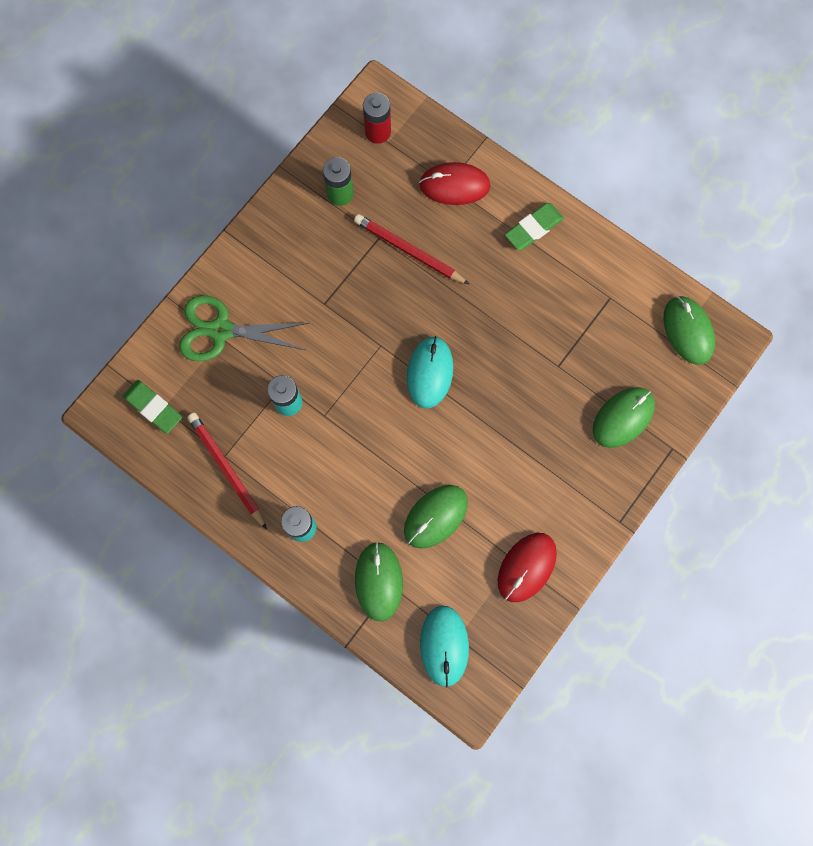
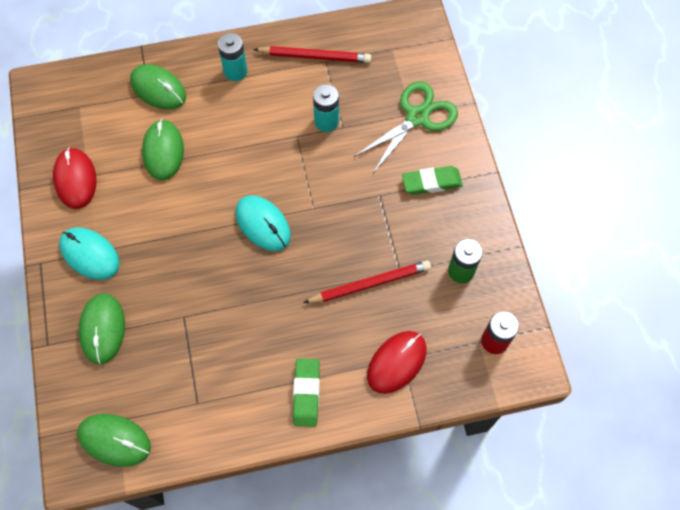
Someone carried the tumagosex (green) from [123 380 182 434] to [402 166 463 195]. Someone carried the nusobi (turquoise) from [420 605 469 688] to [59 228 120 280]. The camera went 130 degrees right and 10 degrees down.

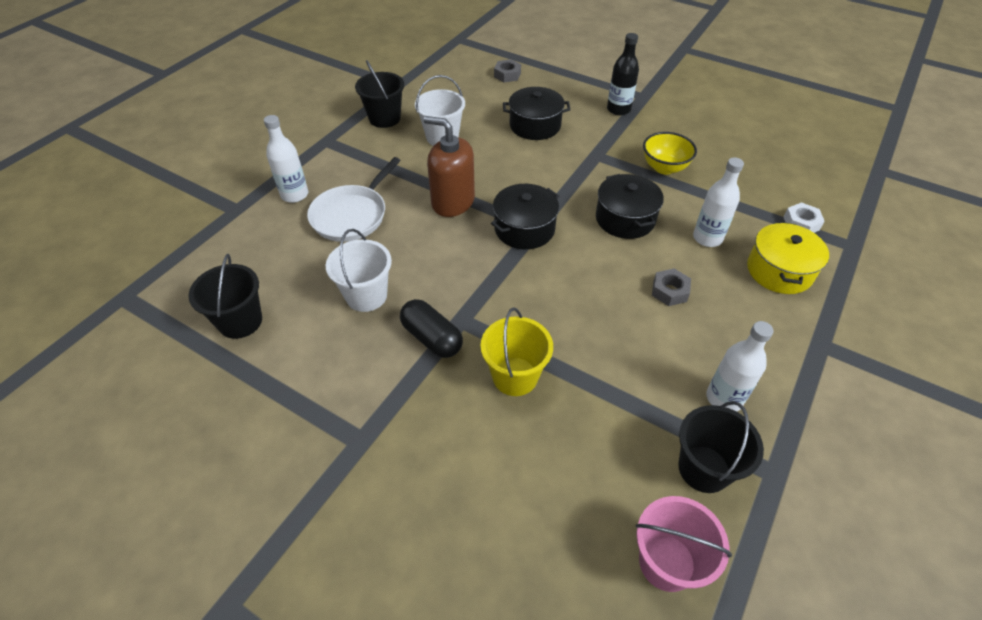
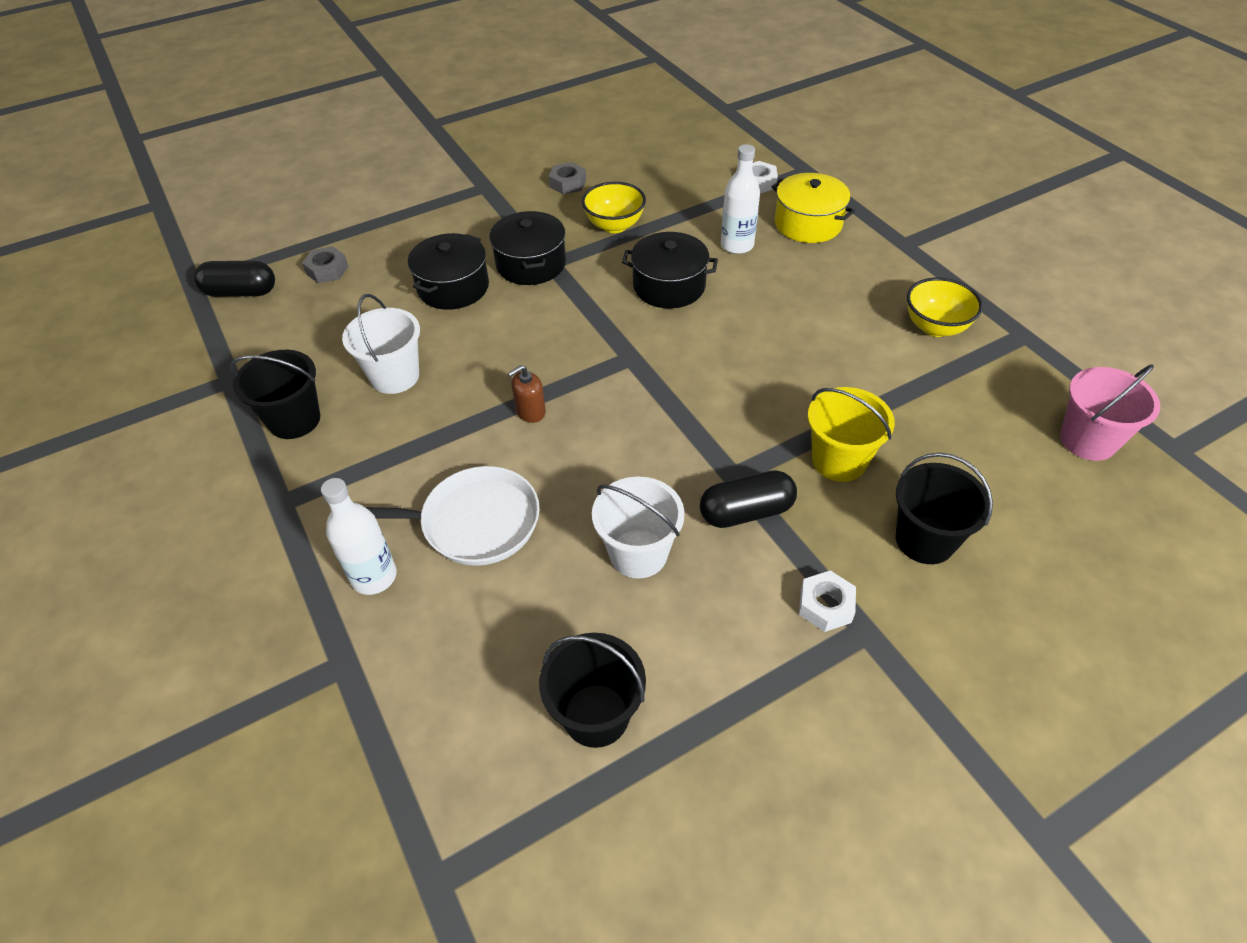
Someone took away the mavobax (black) at [607 33 639 115]. Someone scaled the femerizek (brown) at [424 116 475 217] by 0.49. Someone rotated the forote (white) at [307 157 401 242] by 60 degrees counterclockwise. Someone carried the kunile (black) from [491 184 559 249] to [489 211 566 285]. Someone carried the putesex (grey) from [652 268 691 306] to [549 162 586 194]. Someone swapped the mavobax (white) at [706 321 774 412] for the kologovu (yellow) at [907 277 983 337]. Someone carried the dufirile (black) from [678 401 764 493] to [896 453 993 564]. Someone put down the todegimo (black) at [194 261 275 297]. Someone put down the putesex (white) at [799 570 856 632]. The camera went 60 degrees left and 0 degrees up.

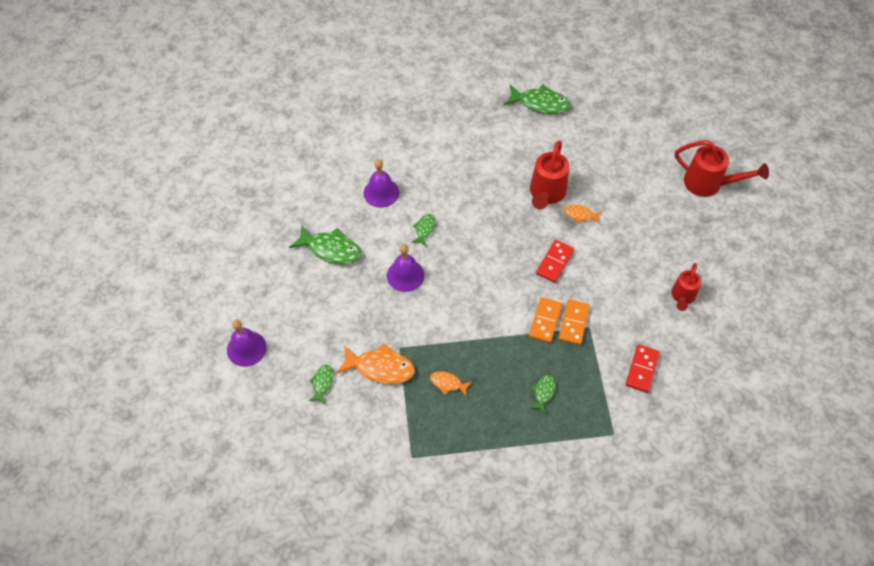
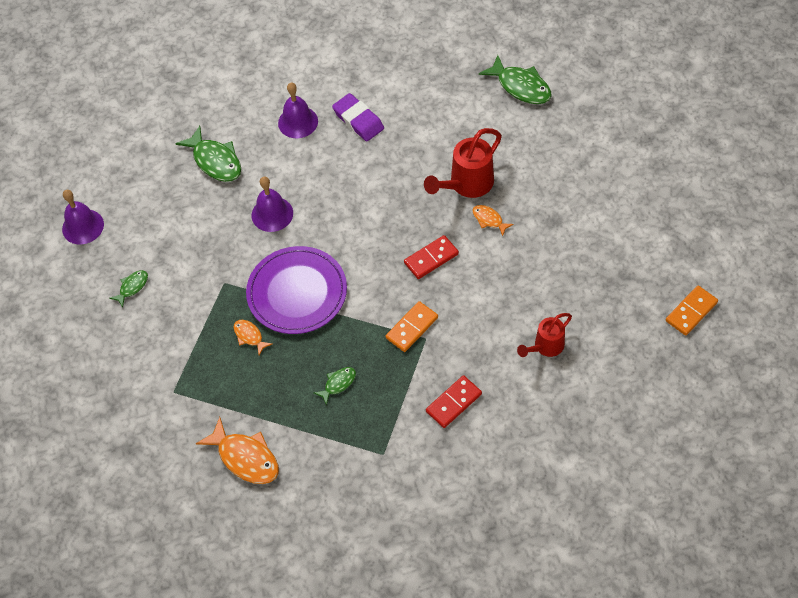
Someone took away the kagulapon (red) at [675 140 769 197]. Someone took away the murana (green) at [411 214 435 246]. Someone carried the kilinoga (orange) from [529 297 562 343] to [666 286 718 336]. Someone carried the murana (orange) from [336 343 415 384] to [196 417 279 484]. Someone put down the tumagosex (purple) at [332 93 384 141]. Someone put down the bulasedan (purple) at [246 246 347 334]. The camera went 30 degrees right and 0 degrees up.

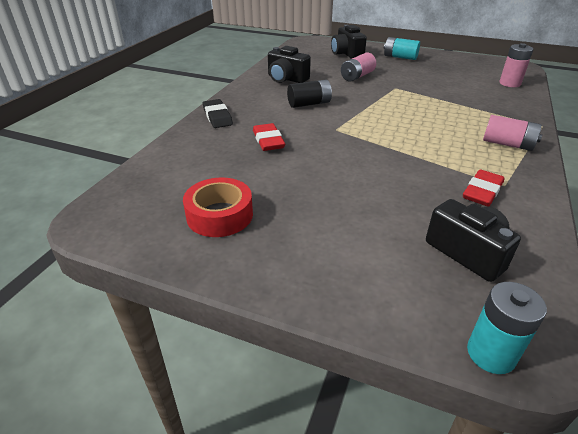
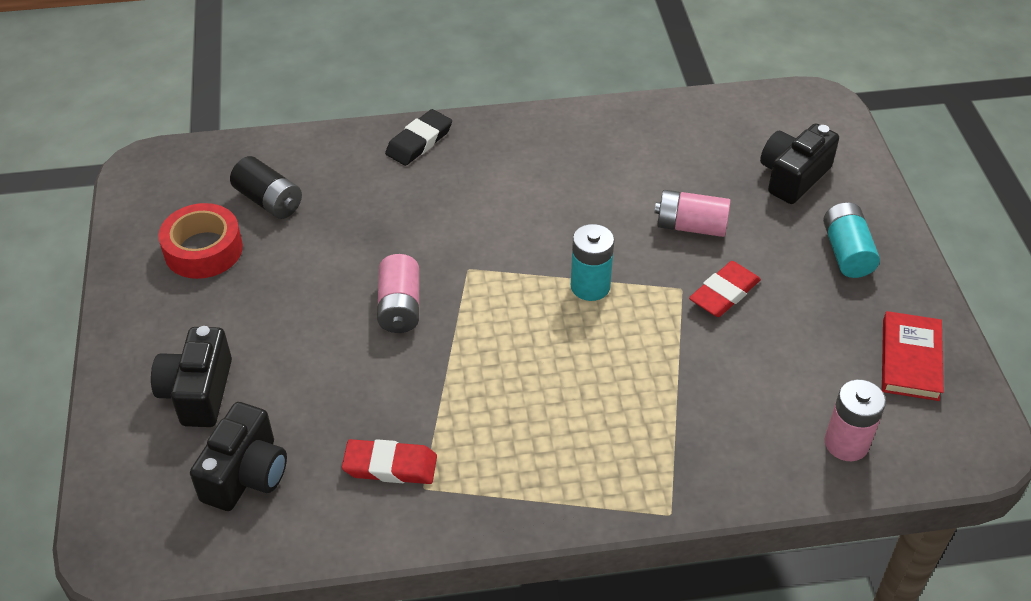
Someone carried the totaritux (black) from [268 46 311 83] to [151 326 232 427]. Someone carried the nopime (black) from [287 80 332 108] to [230 156 302 219]. Someone carried the nopime (pink) from [483 115 542 151] to [377 254 419 333]. Someone carried the tumagosex (red) from [253 123 285 151] to [689 261 761 317]. Someone carried the nopime (turquoise) from [467 282 547 374] to [571 224 614 301]. Someone put down the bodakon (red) at [882 311 943 401]. The camera went 60 degrees right and 10 degrees up.

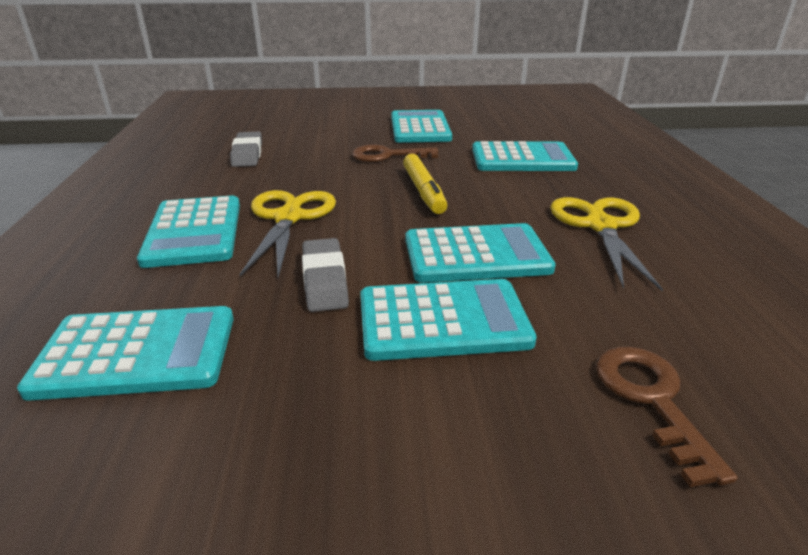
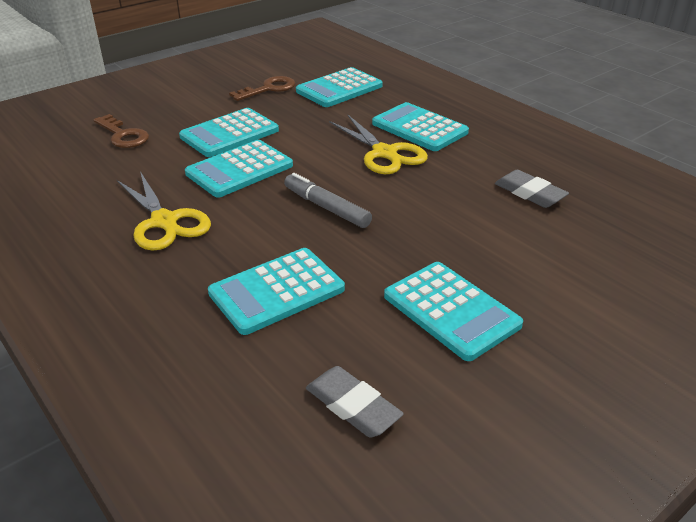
Someone carried the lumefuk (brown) from [352 145 438 162] to [229 76 295 101]. Someone repainted the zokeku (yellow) at [403 154 448 214], which became the zokeku (grey) at [284 173 372 228]. Someone carried the tumagosex (grey) from [302 238 349 312] to [306 366 404 438]. The camera went 145 degrees right and 5 degrees up.

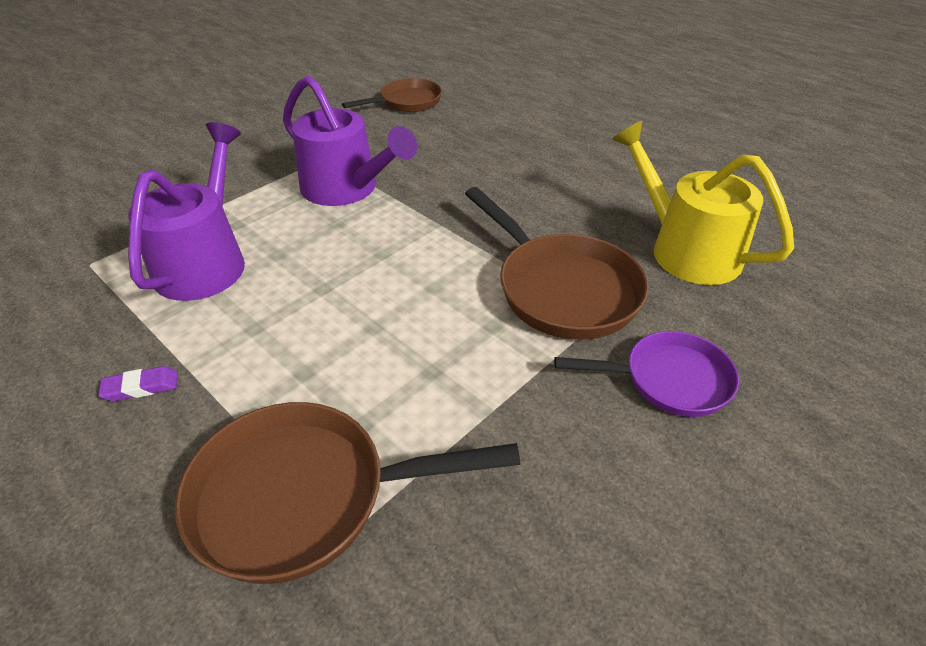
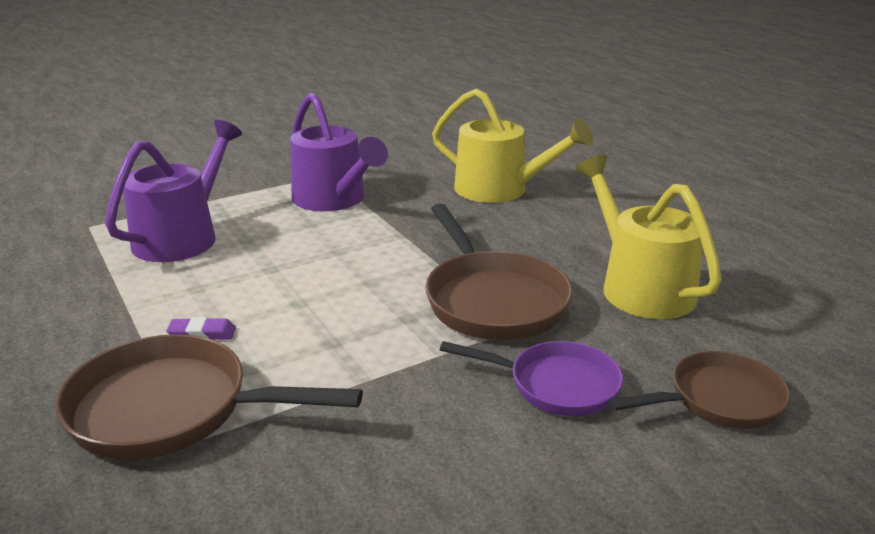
Someone carried the forote (brown) from [342 78 442 112] to [609 351 790 429]. Someone carried the tumagosex (purple) from [98 366 178 401] to [166 317 236 340]. Someone put down the kagulapon (yellow) at [432 89 593 203]. The camera went 15 degrees right and 15 degrees down.

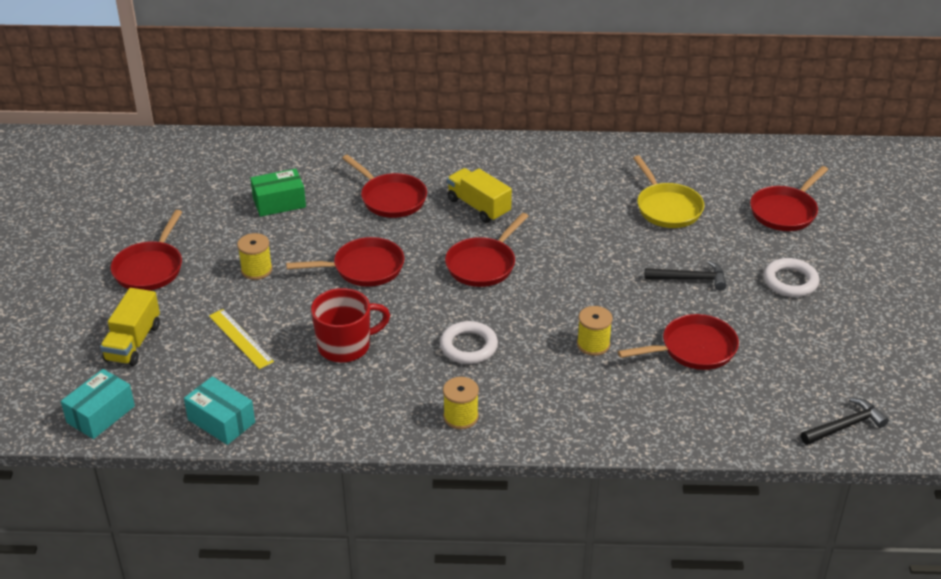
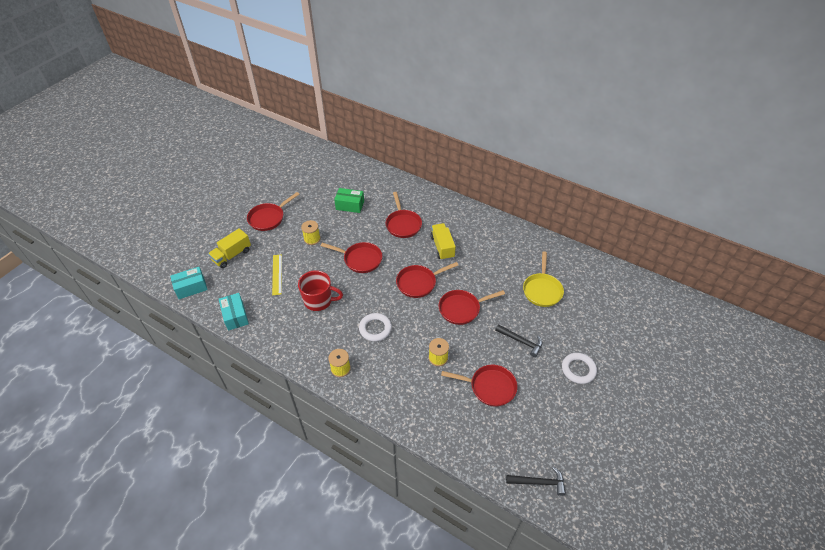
Someone carried the forote (red) from [750 166 828 231] to [439 290 505 325]. The camera went 30 degrees right and 10 degrees up.

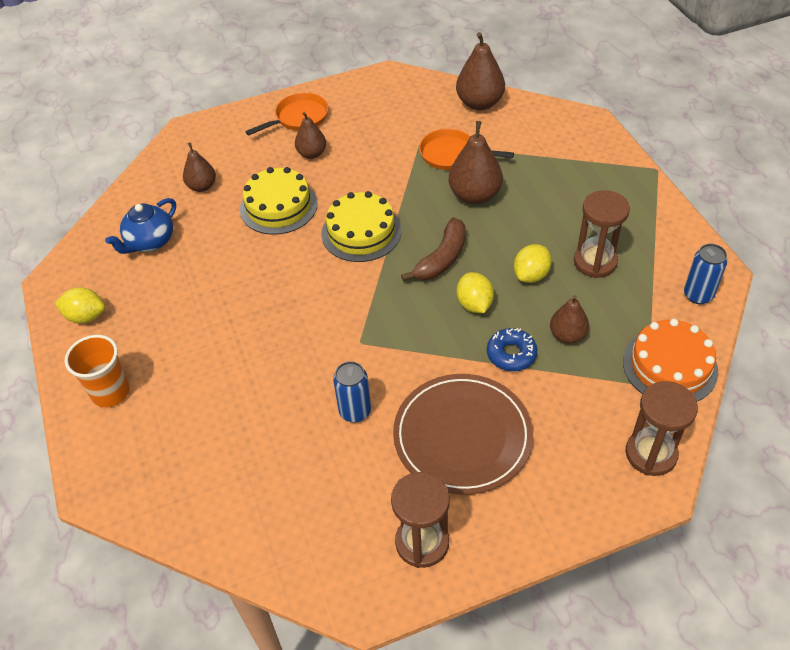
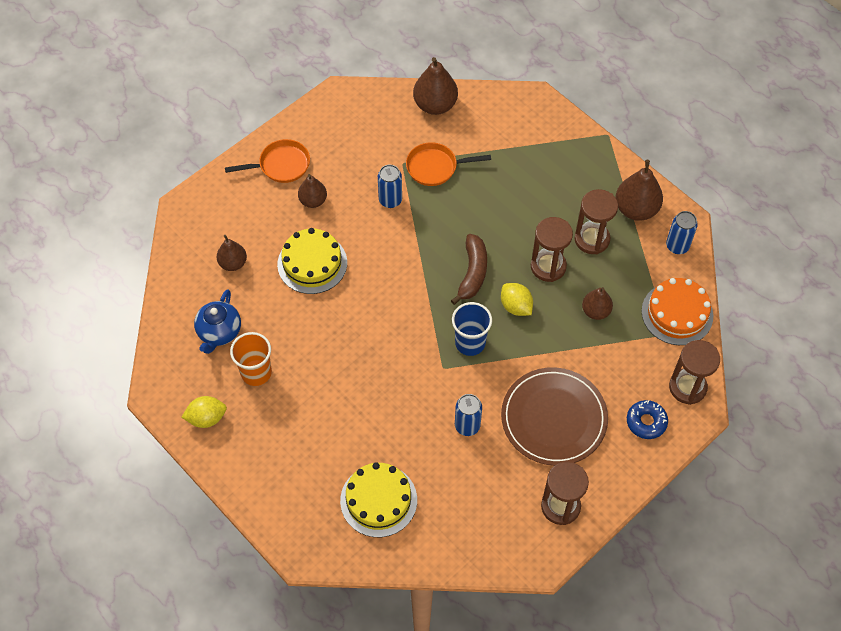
Someone rotated the forote (orange) at [245 93 328 136] by 45 degrees clockwise. Someone carried the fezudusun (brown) from [449 121 503 205] to [615 160 663 221]. Someone carried the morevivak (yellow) from [321 191 401 262] to [340 462 417 537]. Someone swapped the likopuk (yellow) at [514 244 552 283] for the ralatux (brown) at [531 217 573 282]. Someone carried the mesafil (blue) from [487 328 537 371] to [627 400 668 439]. Someone carried the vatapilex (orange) from [65 335 130 407] to [230 332 272 386]. Someone put down the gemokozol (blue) at [378 165 402 208]. Someone put down the vatapilex (blue) at [452 302 492 356]. The camera went 25 degrees left and 10 degrees up.

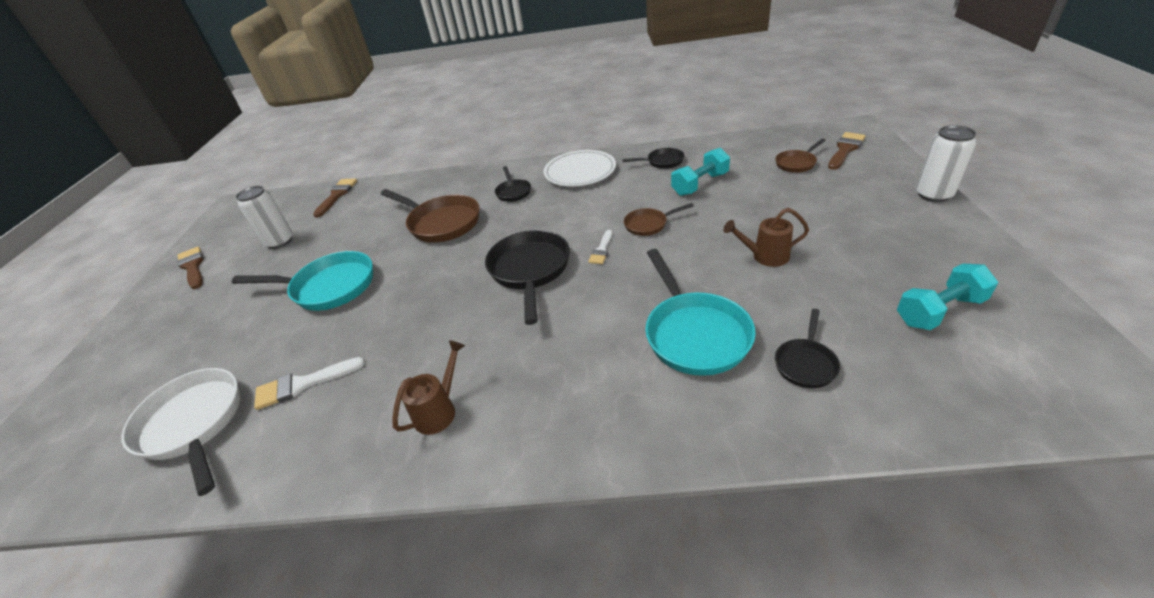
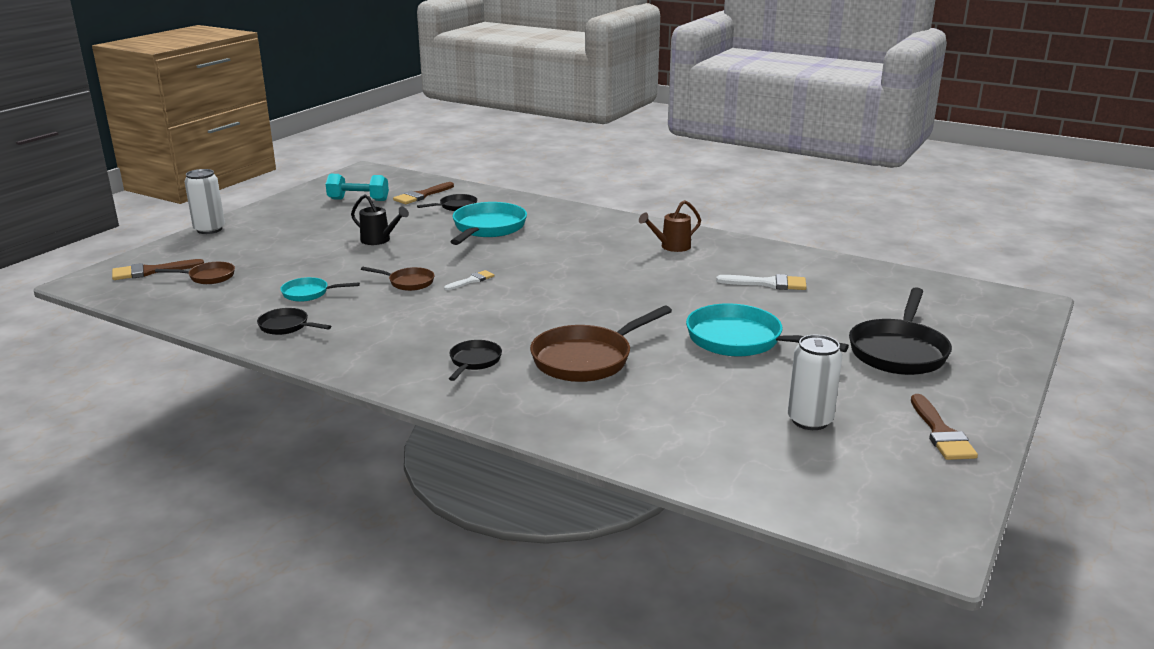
Someone swapped the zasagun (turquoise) at [671 148 730 196] for the forote (turquoise) at [280 277 360 302]. Someone took away the bulasedan (white) at [543 150 616 187]. Someone carried the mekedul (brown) from [313 179 357 217] to [393 182 454 204]. Someone rotated the forote (brown) at [381 189 479 242] by 105 degrees counterclockwise. Someone repainted the kagulapon (brown) at [723 208 809 267], which became the kagulapon (black) at [351 194 409 245]. Someone carried the forote (black) from [485 230 570 325] to [849 288 952 375]. Someone took away the forote (white) at [121 368 241 496]. The camera went 155 degrees left and 15 degrees down.

